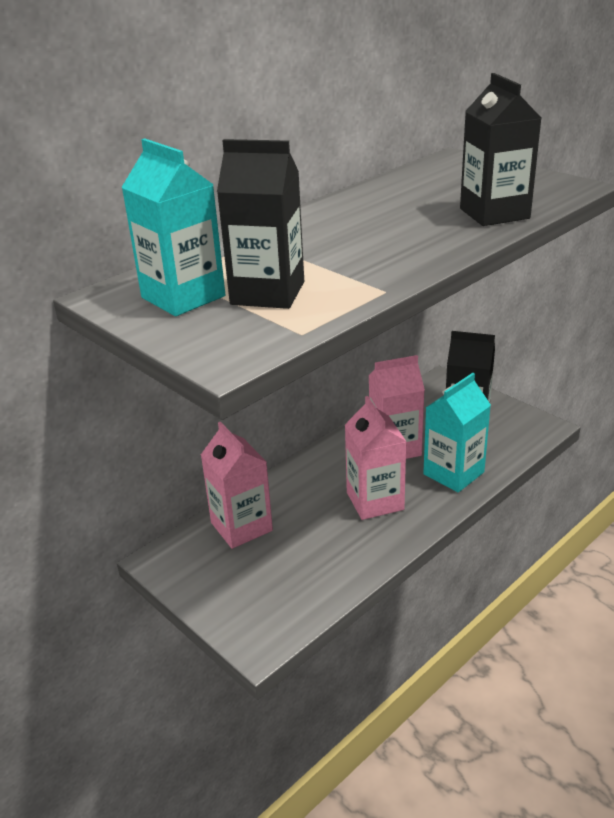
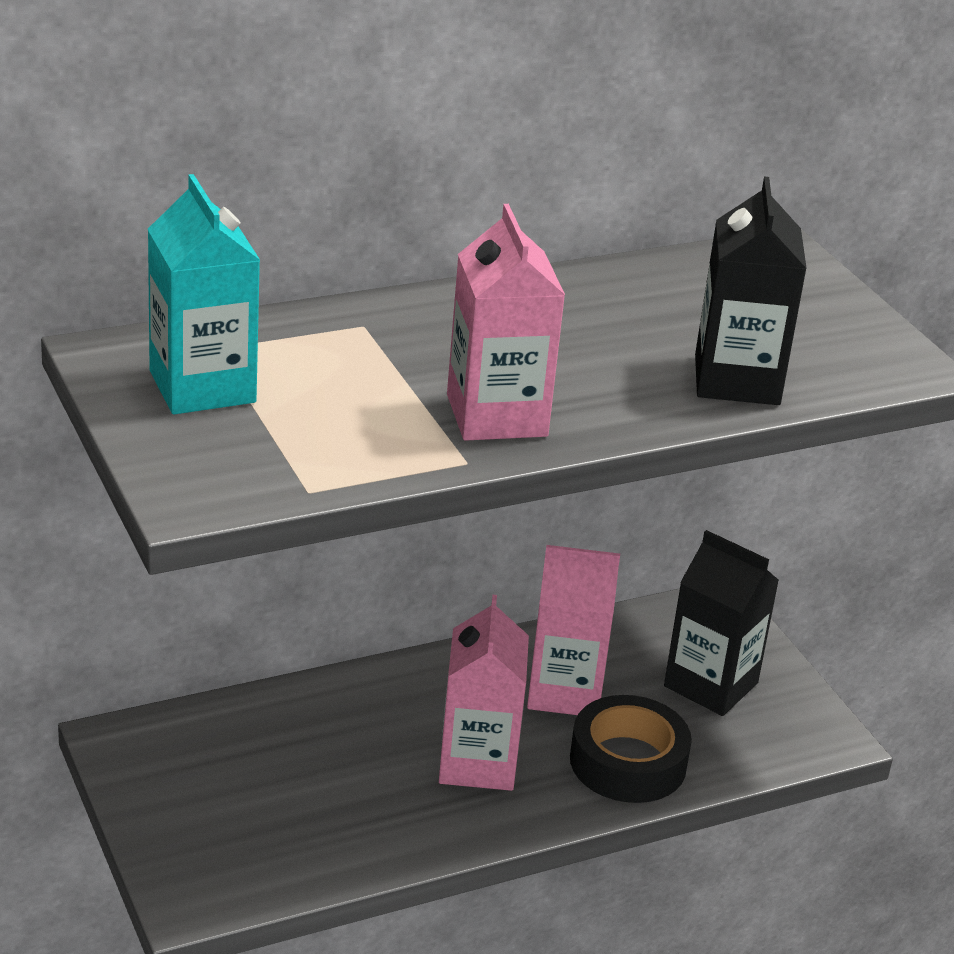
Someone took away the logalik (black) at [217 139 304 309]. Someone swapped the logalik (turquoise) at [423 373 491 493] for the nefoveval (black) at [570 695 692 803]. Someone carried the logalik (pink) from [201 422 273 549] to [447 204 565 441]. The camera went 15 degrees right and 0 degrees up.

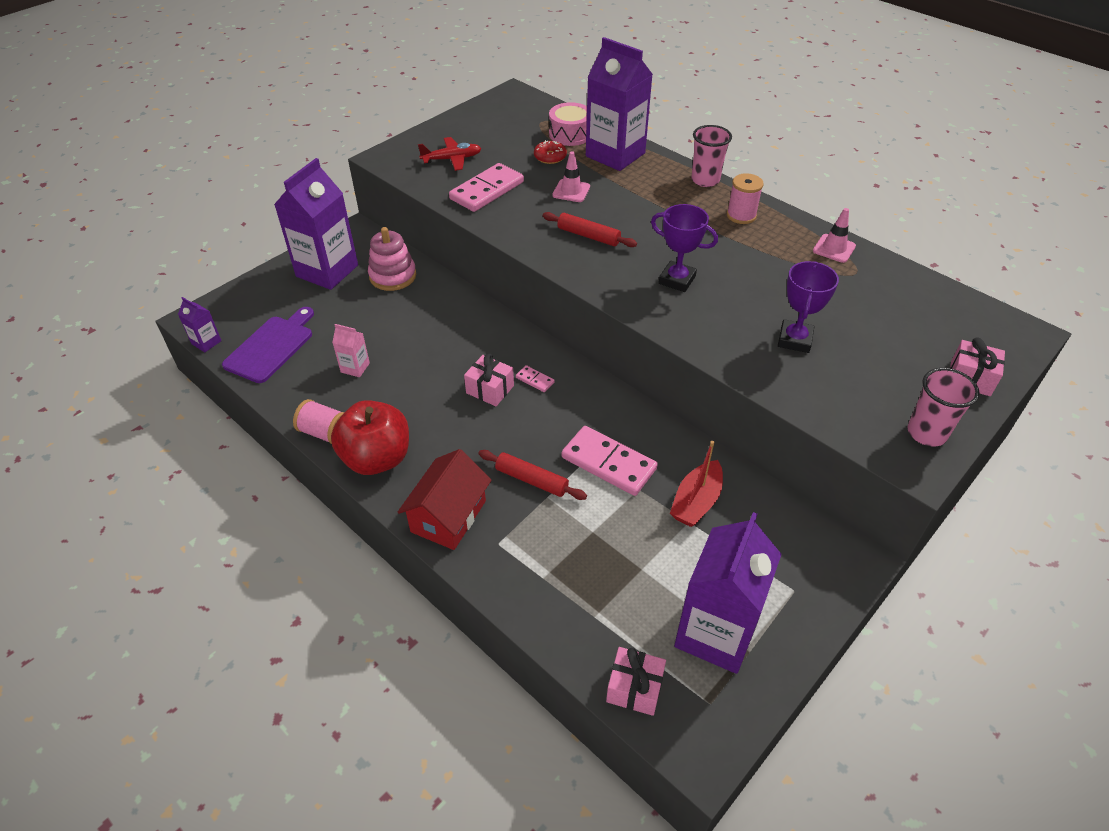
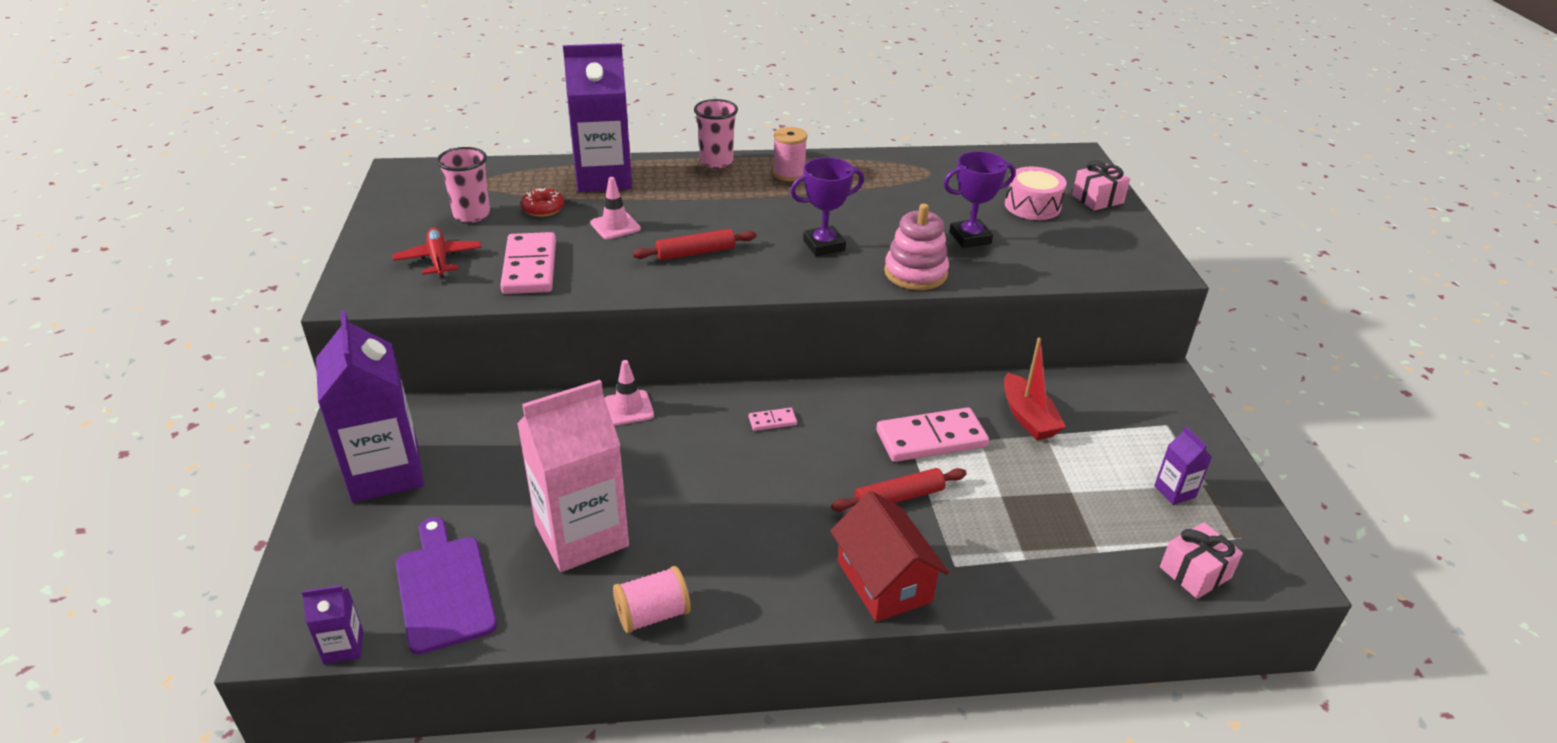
Someone carried the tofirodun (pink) from [549 102 587 146] to [1005 167 1067 220]. Someone rotated the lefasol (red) at [418 137 482 171] by 45 degrees counterclockwise. Someone carried the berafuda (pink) from [813 208 856 263] to [605 360 654 426]. Someone carried the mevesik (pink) from [368 227 416 291] to [884 203 949 290]. Someone rotated the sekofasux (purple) at [778 261 839 353] by 75 degrees counterclockwise. Someone scaled the logalik (pink) at [332 324 370 377] by 2.31. Someone took away the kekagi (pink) at [464 353 514 406]. Someone carried the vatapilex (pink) from [908 368 979 446] to [436 147 490 223]. Someone took away the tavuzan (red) at [331 400 409 475]. Someone scaled the logalik (purple) at [674 512 782 674] by 0.43. The camera went 50 degrees left and 10 degrees down.

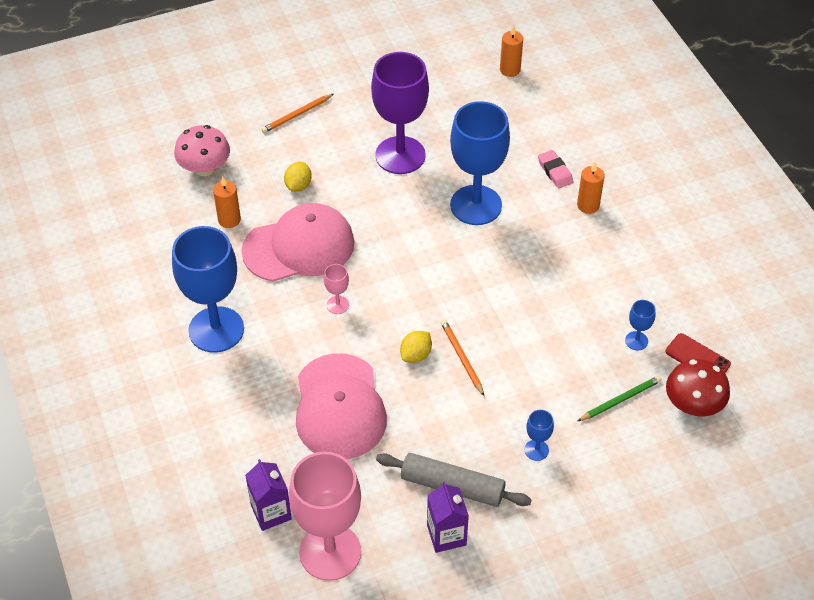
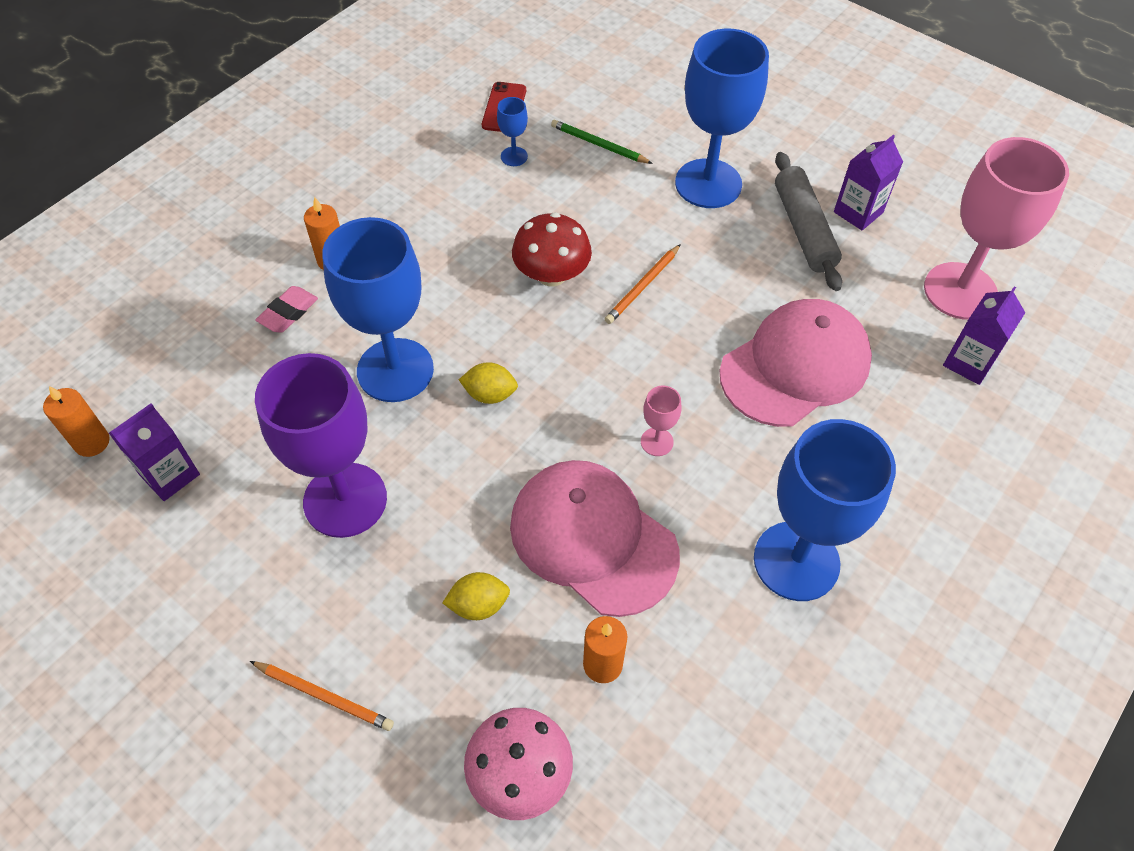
Someone carried the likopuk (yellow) from [400 331 432 363] to [459 362 518 404]. Someone carried the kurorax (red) from [666 359 730 416] to [512 212 592 286]. Someone scaled the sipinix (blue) at [525 410 554 461] by 2.42. Someone put down the logalik (purple) at [109 404 200 501]. The camera went 120 degrees left and 5 degrees up.

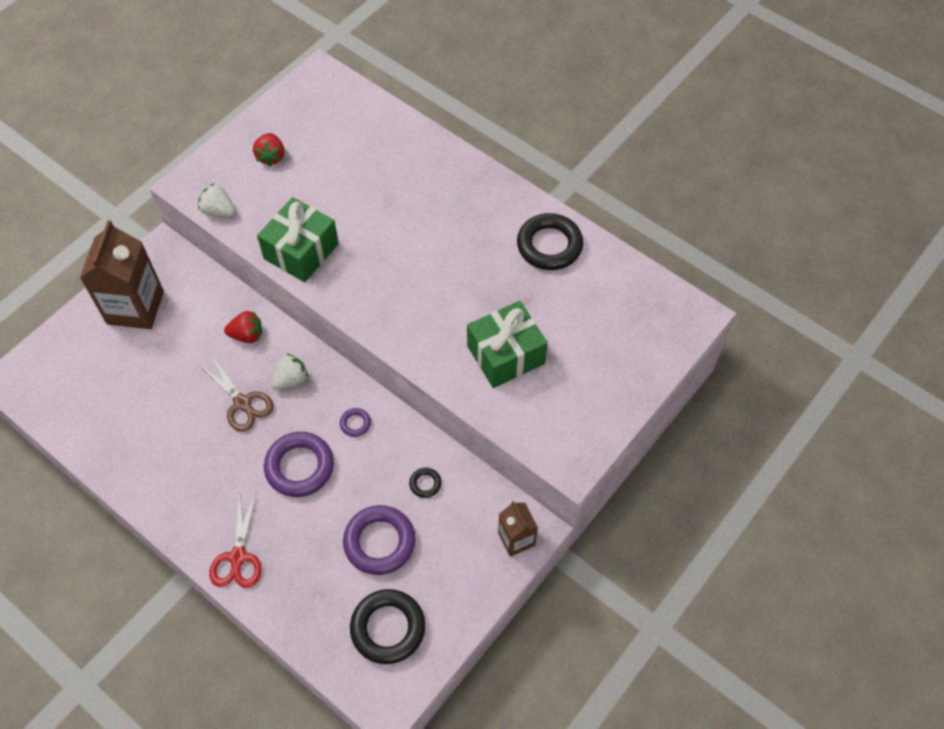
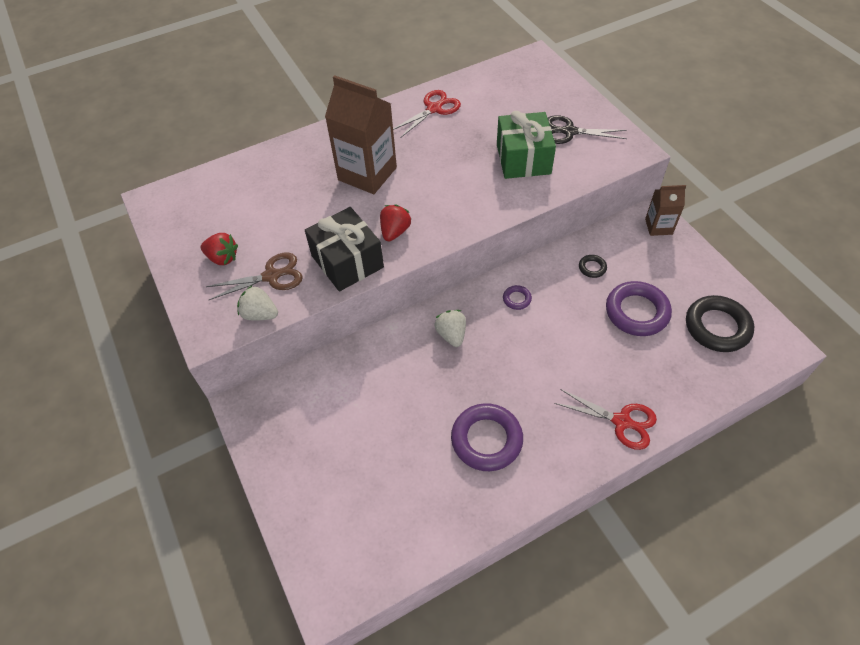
Someone rotated the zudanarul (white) at [198 183 235 217] by 60 degrees clockwise. Someone repainted the kekagi (green) at [257 197 339 282], which became the kekagi (black) at [305 207 384 292]. Someone swapped the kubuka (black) at [517 213 583 270] for the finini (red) at [393 90 461 137]. Someone carried the logalik (brown) from [80 220 164 329] to [325 75 397 194]. Someone carried the zudanarul (red) from [224 311 262 343] to [380 205 412 241]. Someone carried the finini (brown) from [200 355 274 432] to [206 253 303 300]. Someone carried the kubuka (purple) from [264 432 334 497] to [451 403 523 471]. Someone put down the finini (black) at [548 115 627 144]. The camera went 65 degrees left and 5 degrees down.

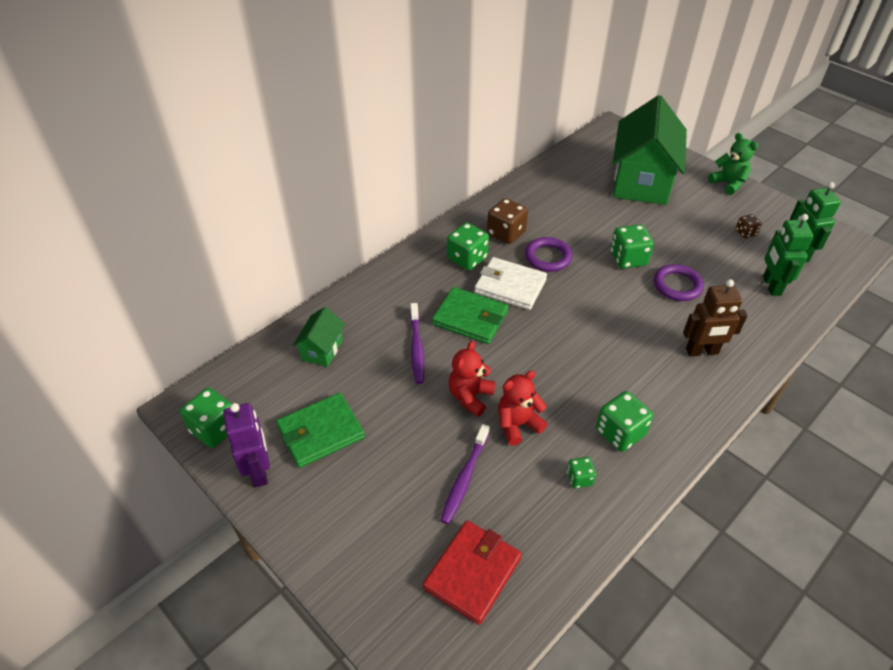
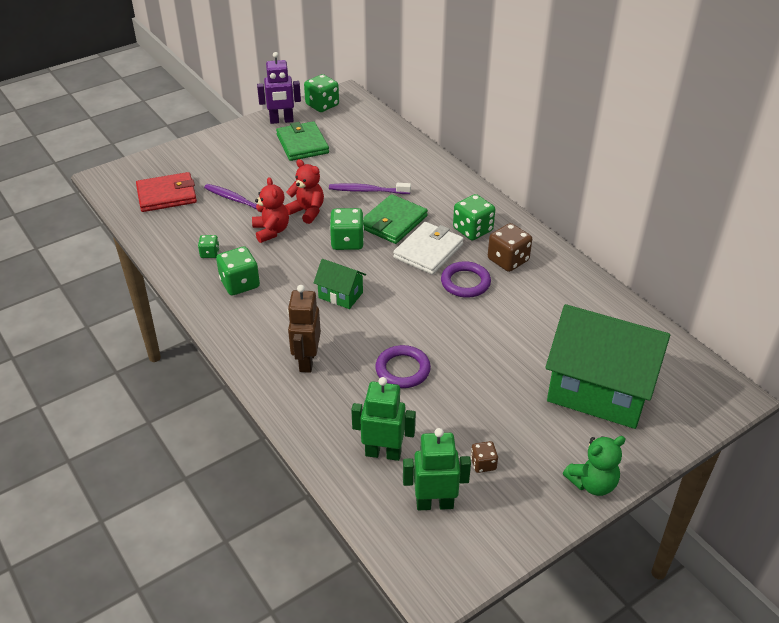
Someone carried the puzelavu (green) from [610 224 654 269] to [330 208 364 250]. Someone carried the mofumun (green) from [293 307 345 367] to [314 259 366 309]. Someone rotated the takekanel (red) at [423 520 522 625] by 60 degrees counterclockwise. The camera went 100 degrees right and 5 degrees down.

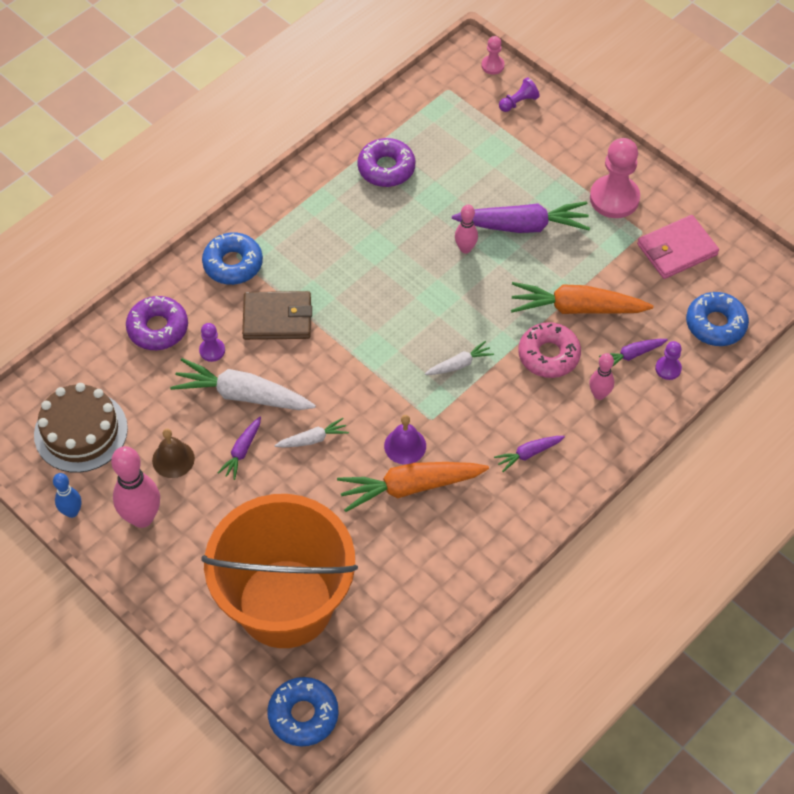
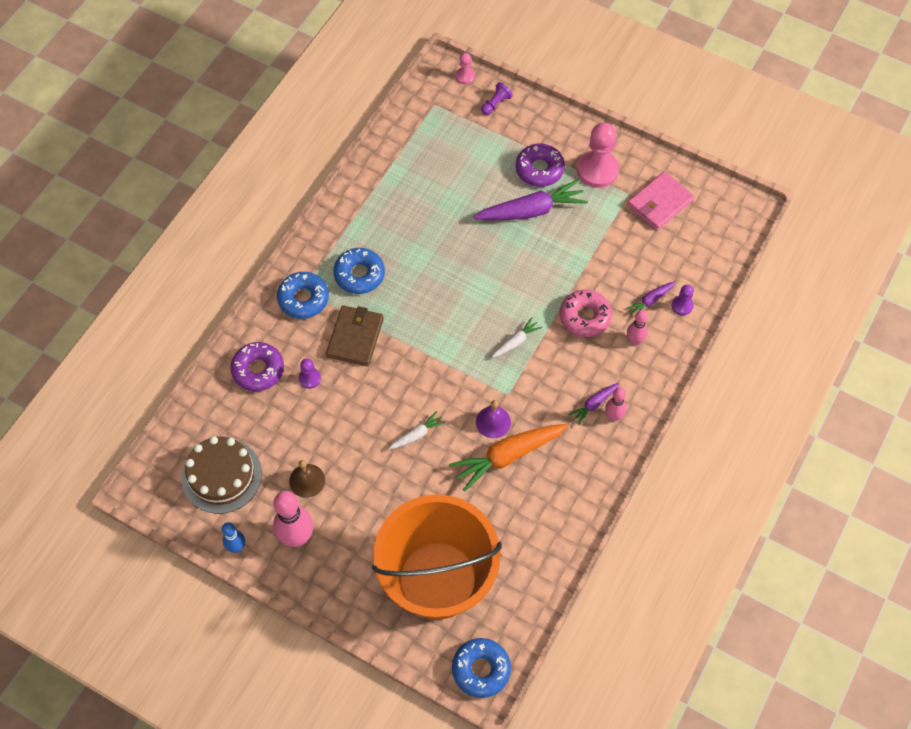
Someone carried the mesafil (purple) from [357 138 415 187] to [516 144 565 187]. Someone carried the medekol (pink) from [455 205 478 253] to [605 388 626 421]. Someone took away the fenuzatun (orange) at [511 282 654 314]. Someone rotated the takekanel (brown) at [242 291 312 340] by 60 degrees counterclockwise. Someone carried the mesafil (blue) from [686 292 749 346] to [333 248 385 294]. Someone took away the fenuzatun (white) at [170 358 316 410]. Someone took away the fenuzatun (purple) at [218 417 261 480]. The camera went 15 degrees left and 5 degrees up.

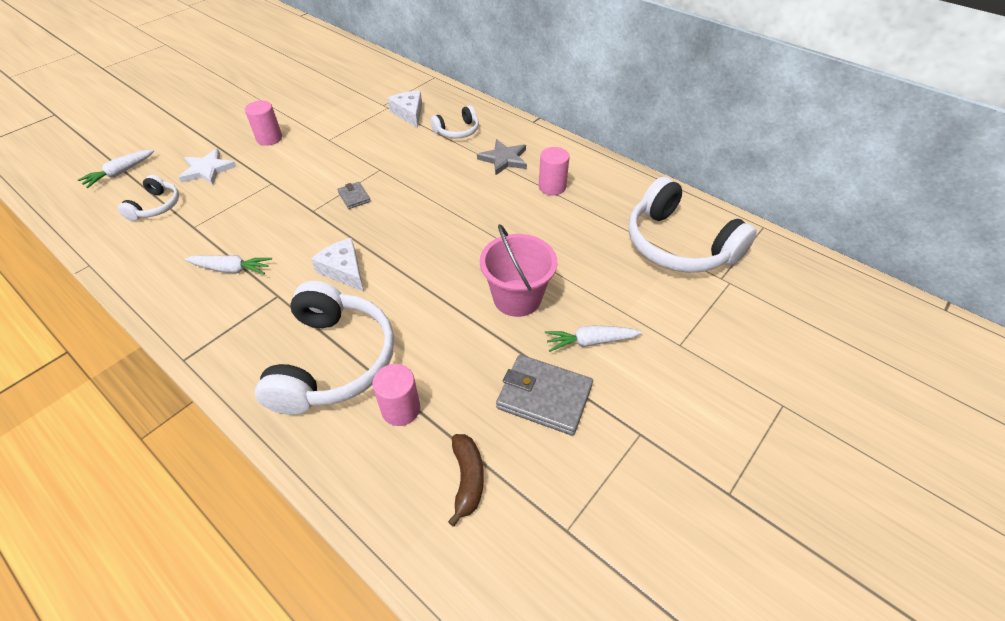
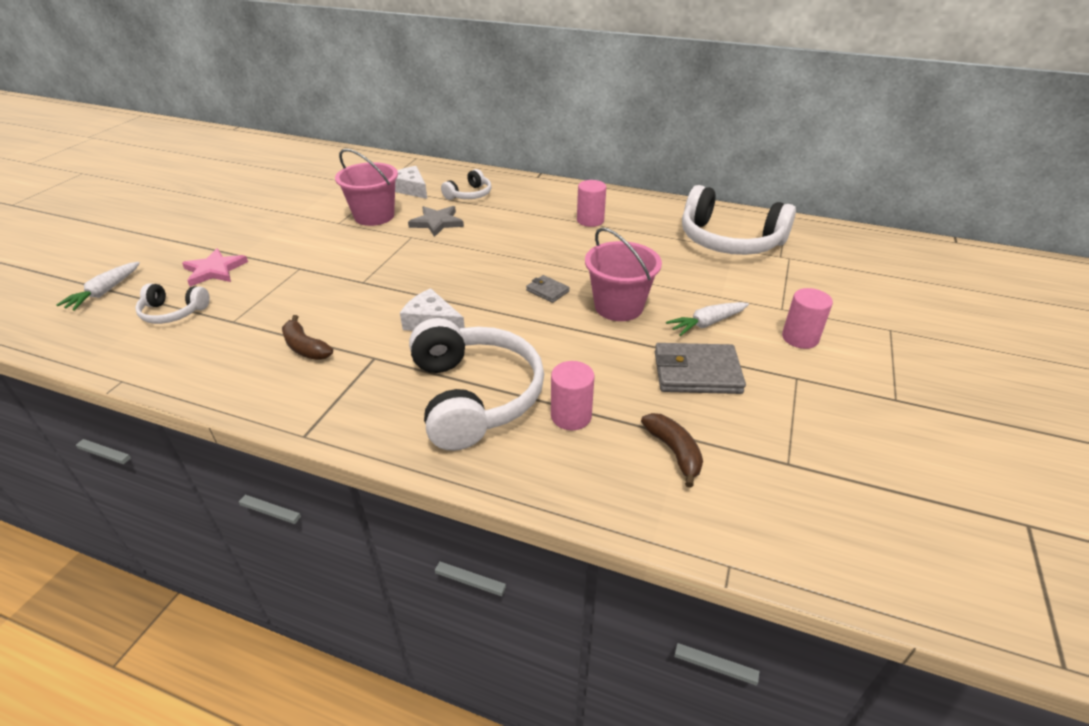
Someone carried the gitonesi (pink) from [245 100 282 146] to [782 288 833 349]. Someone carried the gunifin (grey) from [477 139 527 175] to [408 206 464 237]. Someone repainted the gunifin (white) at [179 149 237 185], which became the gunifin (pink) at [182 249 248 287]. Someone rotated the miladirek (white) at [118 175 179 221] by 105 degrees clockwise. Someone carried the takekanel (grey) from [337 182 371 209] to [526 275 570 303]. Someone swapped the fenuzatun (white) at [185 255 272 274] for the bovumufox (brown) at [282 315 333 360]. Someone put down the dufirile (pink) at [335 148 398 226]. The camera went 20 degrees left and 10 degrees down.

